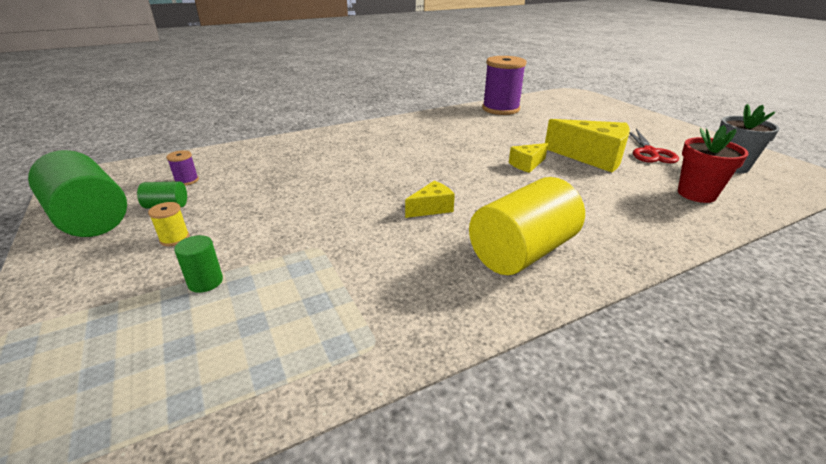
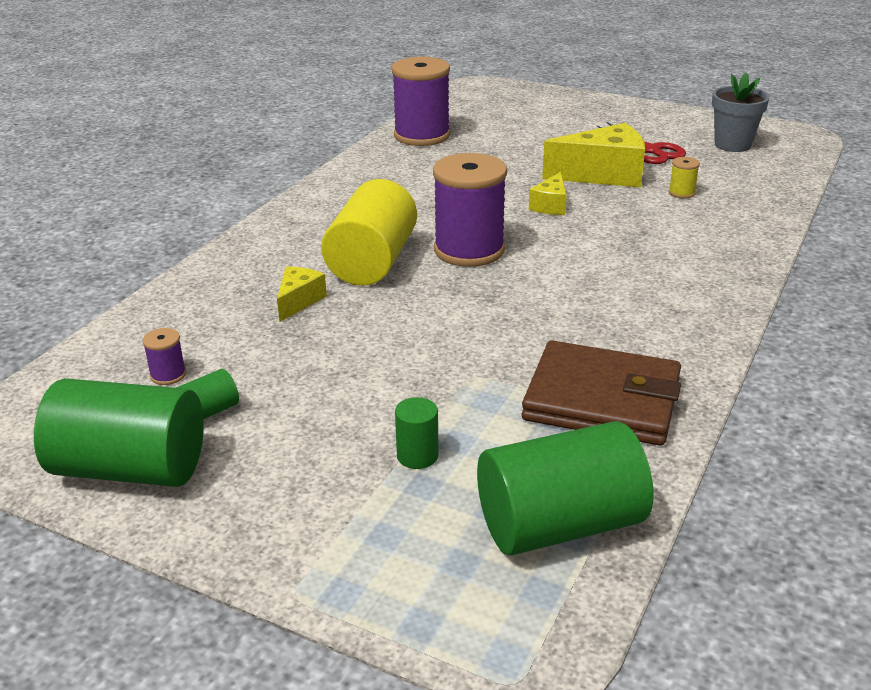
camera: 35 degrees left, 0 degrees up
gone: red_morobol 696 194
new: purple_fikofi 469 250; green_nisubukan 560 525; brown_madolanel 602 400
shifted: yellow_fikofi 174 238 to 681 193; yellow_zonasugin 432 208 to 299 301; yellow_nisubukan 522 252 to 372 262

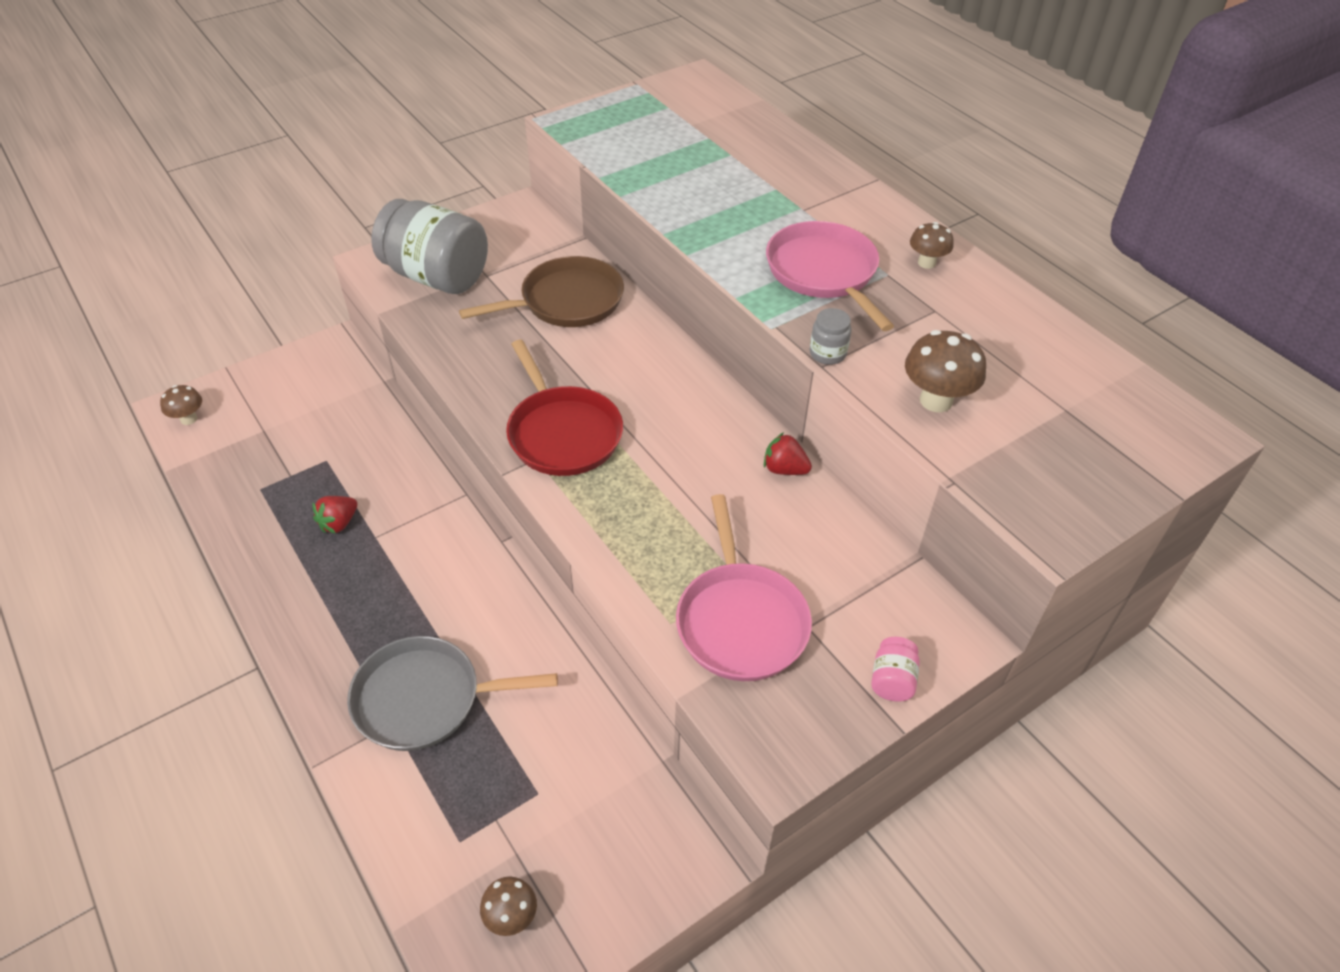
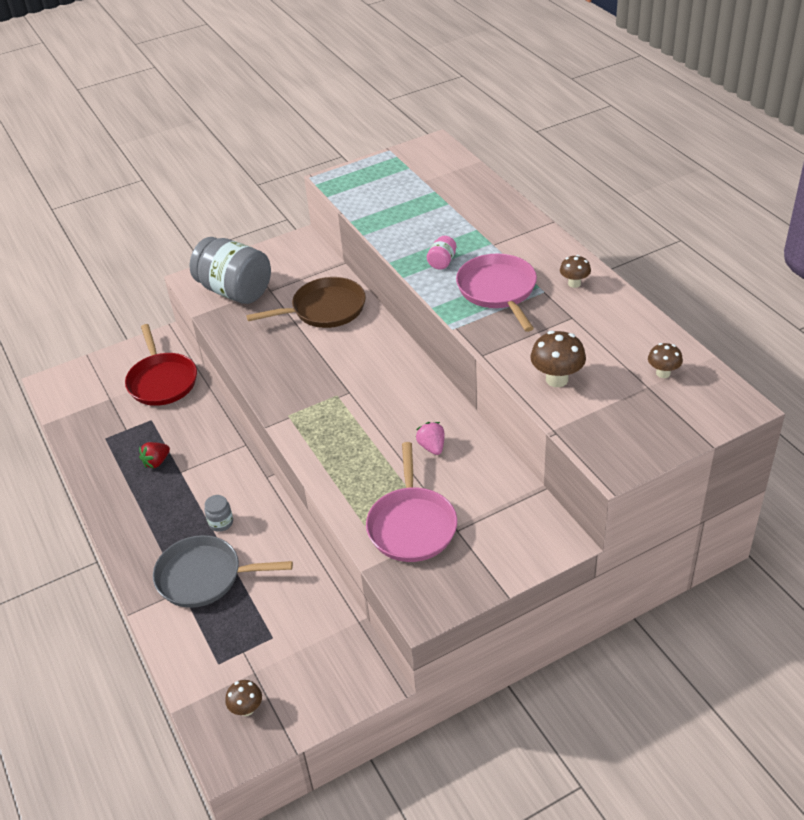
camera: 10 degrees right, 5 degrees down
gone: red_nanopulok 784 469
new: pink_nanopulok 432 447
shifted: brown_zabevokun 189 419 to 663 373; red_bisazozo 562 433 to 162 381; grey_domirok 827 353 to 221 523; pink_domirok 892 680 to 442 262

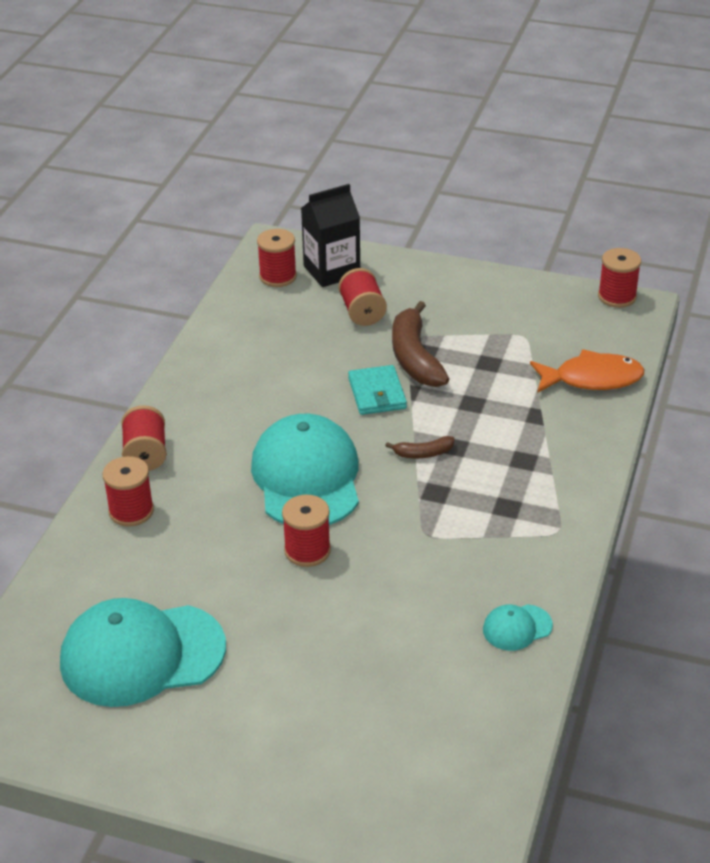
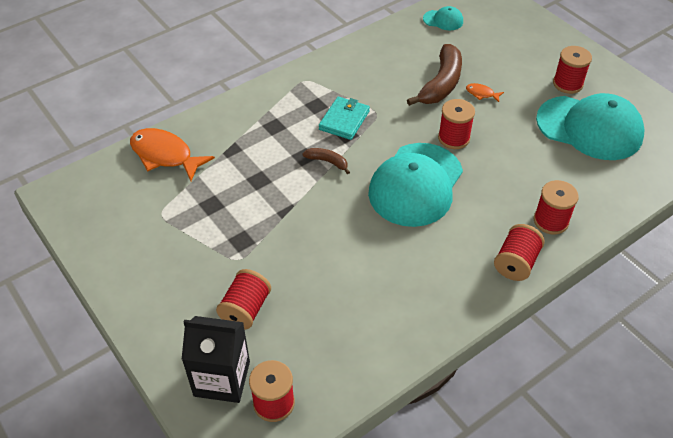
camera: 145 degrees left, 10 degrees up
new: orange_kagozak 481 93
shifted: turquoise_madolanel 377 393 to 344 120; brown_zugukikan 414 357 to 441 84; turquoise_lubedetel 517 627 to 443 20; red_fikofi 617 297 to 567 84

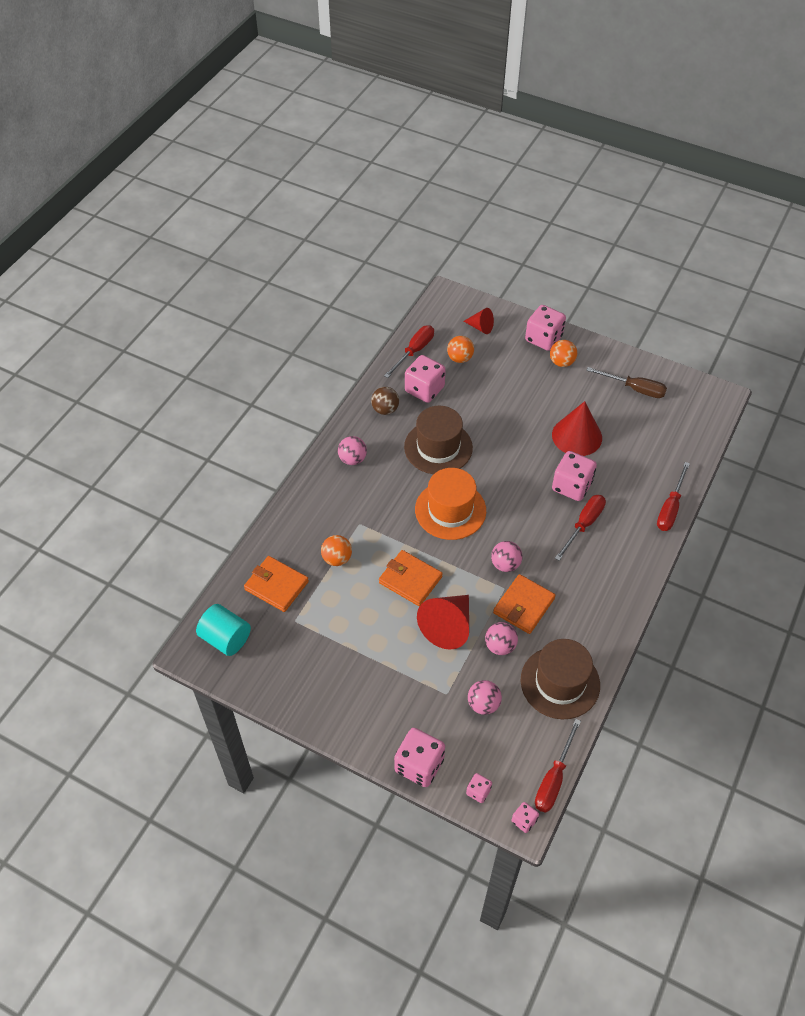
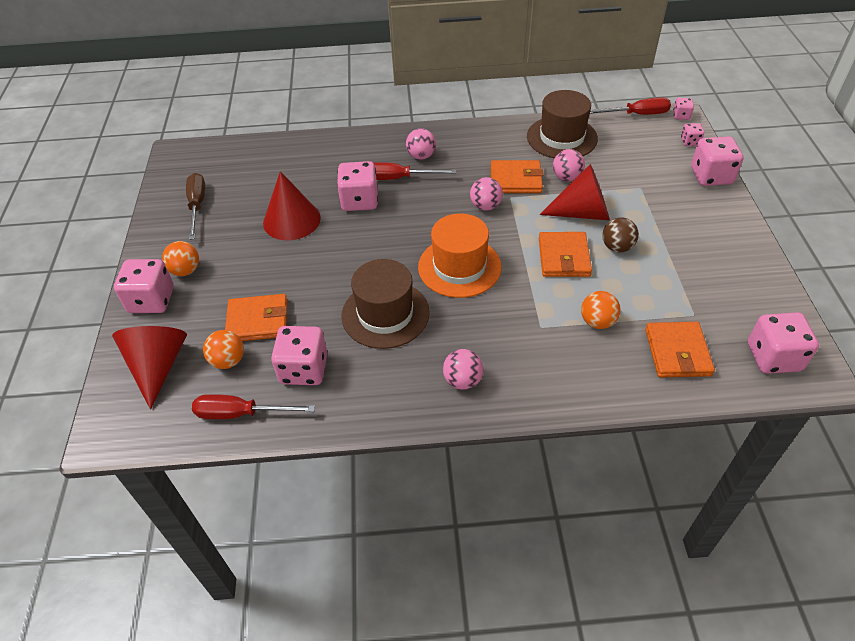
camera: 120 degrees left, 5 degrees down
gone: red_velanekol 670 508
new: orange_madolanel 258 321
shifted: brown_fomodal 385 409 to 617 247; pink_fomodal 483 704 to 421 156
swapped: turquoise_nisubukan 226 638 to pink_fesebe 773 357
scaled: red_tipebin 480 327 = 158 366 x1.79

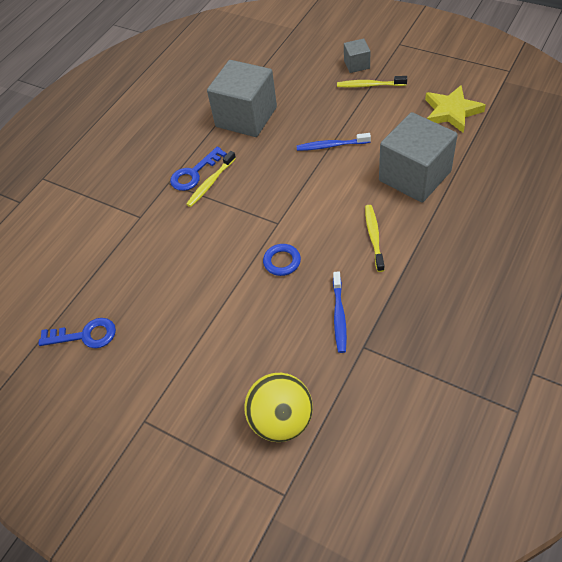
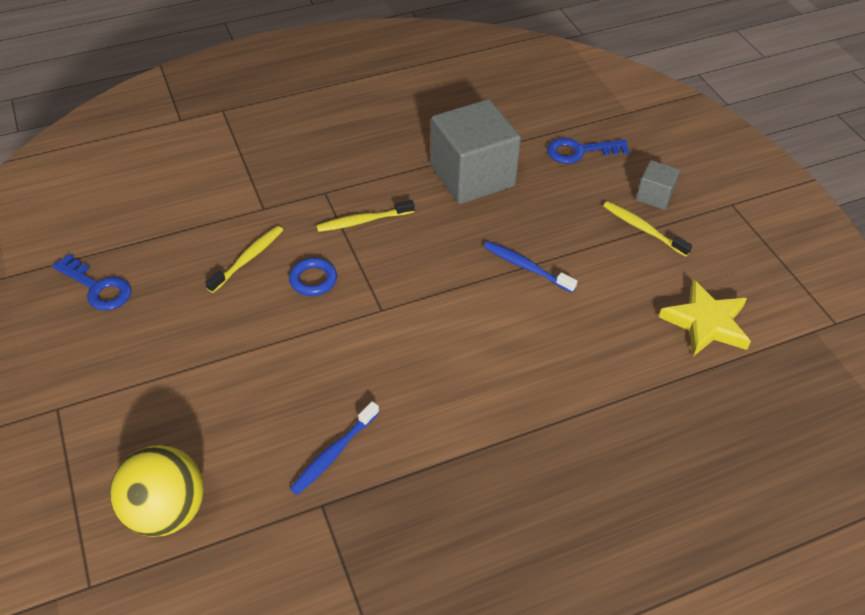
camera: 30 degrees right, 5 degrees down
gone: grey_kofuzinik 414 176
shifted: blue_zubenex 194 173 to 580 151; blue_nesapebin 282 261 to 313 280; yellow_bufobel 374 237 to 248 259

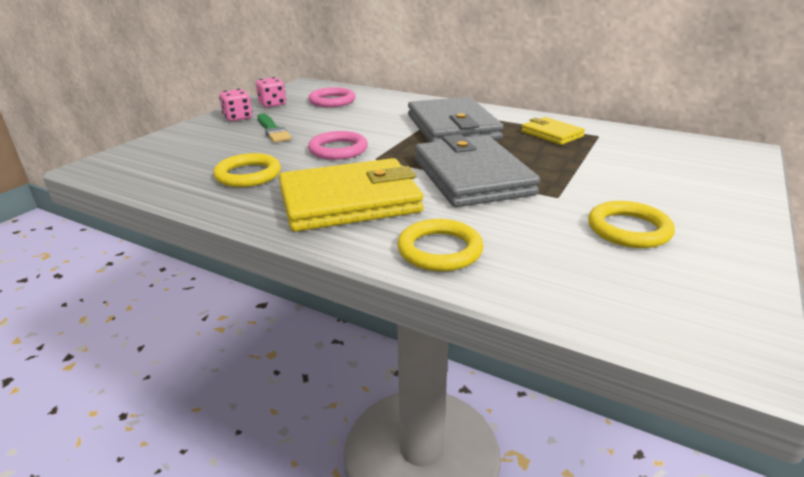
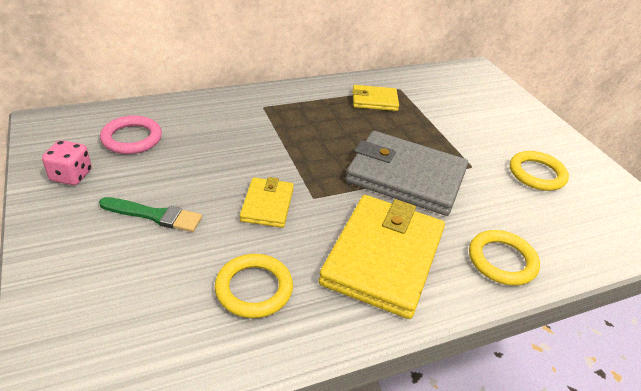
camera: 55 degrees left, 10 degrees up
gone: pink_fesebe 238 118; grey_madolanel 452 127
swapped: pink_nesapebin 338 149 to yellow_madolanel 267 205

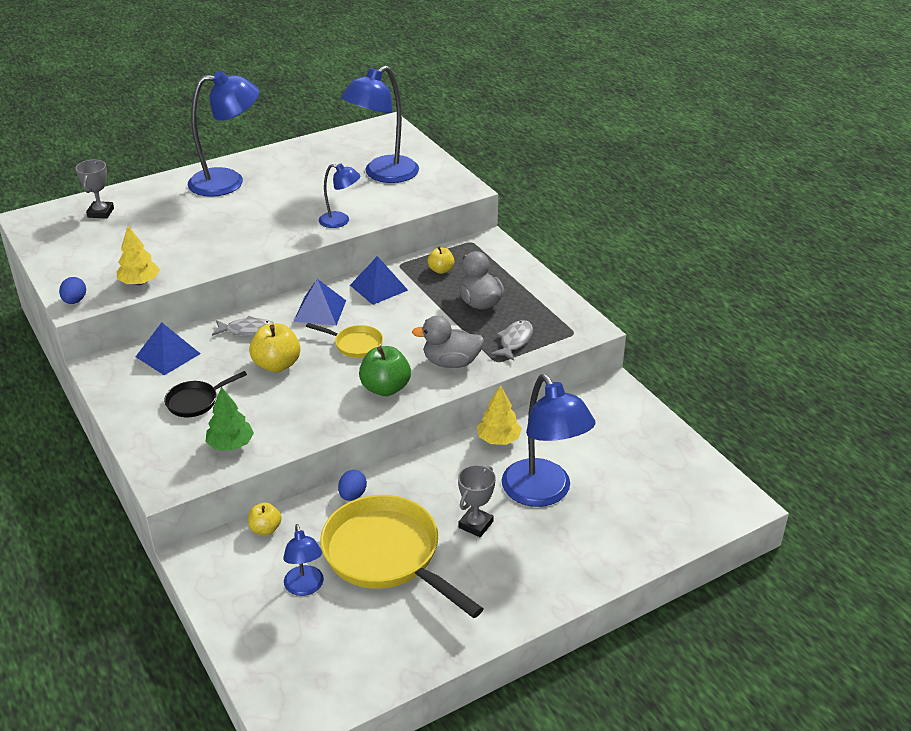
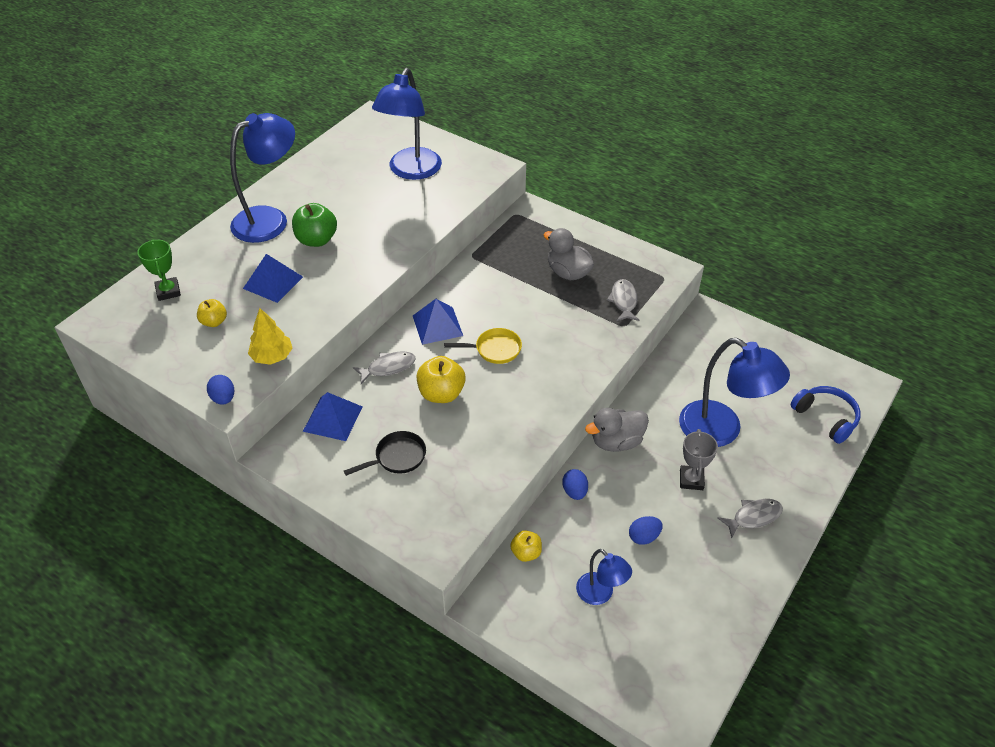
camera: 25 degrees left, 10 degrees up
gone: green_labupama 230 445; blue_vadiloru 340 221; yellow_labupama 498 439
new: grey_kagozak 753 517; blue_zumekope 826 418
shifted: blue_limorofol 378 287 to 273 282; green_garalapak 385 388 to 316 240; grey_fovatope 451 363 to 616 442; yellow_garalapak 441 270 to 214 322
swapped: yellow_bisazozo 387 556 to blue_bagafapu 644 537
repainted: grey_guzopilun 100 213 to green_guzopilun 168 291
rotated: black_bisazozo 196 401 = 397 457 150 degrees counterclockwise

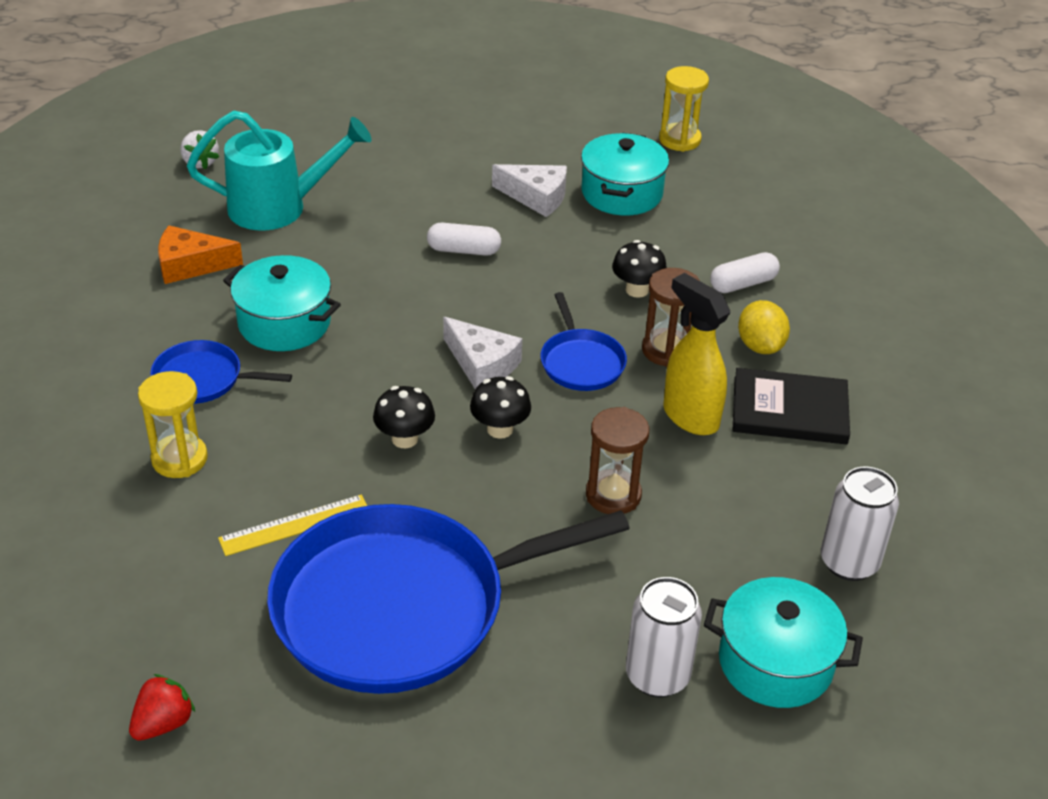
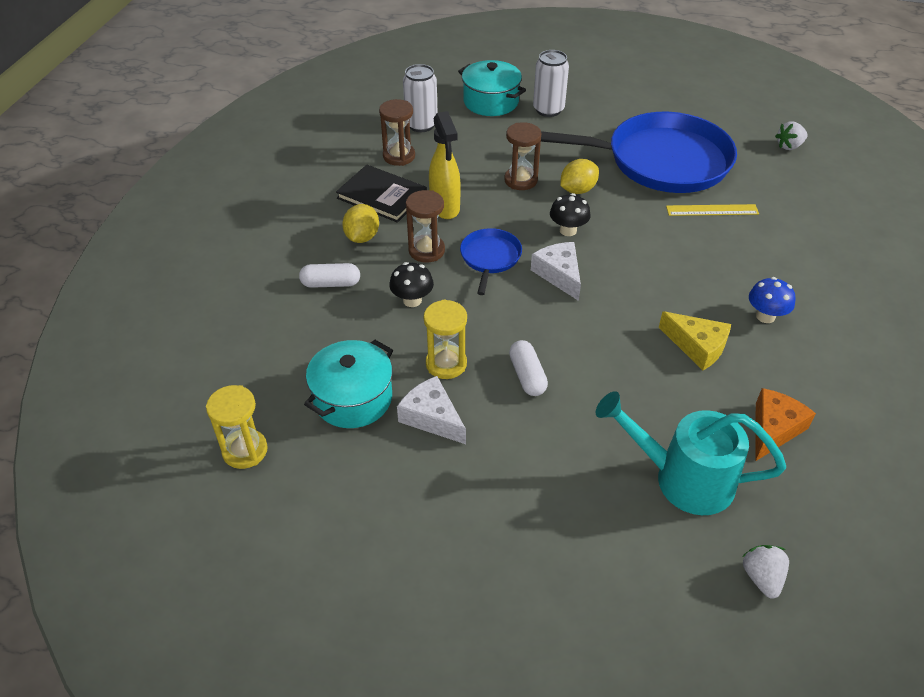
camera: 155 degrees left, 5 degrees up
gone: black_zabevokun 404 439
new: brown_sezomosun 399 156; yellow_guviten 577 190
shifted: yellow_sezomosun 179 459 to 446 364
swapped: blue_bisazozo 203 379 to blue_zabevokun 765 316; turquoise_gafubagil 284 323 to yellow_zonasugin 697 346
repainted: red_nanopulok 163 723 to white_nanopulok 789 146
rotated: orange_zonasugin 190 265 = 774 429 75 degrees counterclockwise; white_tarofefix 464 250 = 527 376 45 degrees clockwise

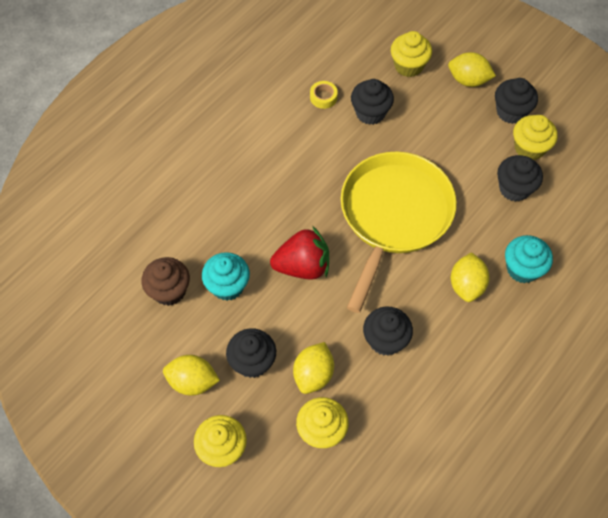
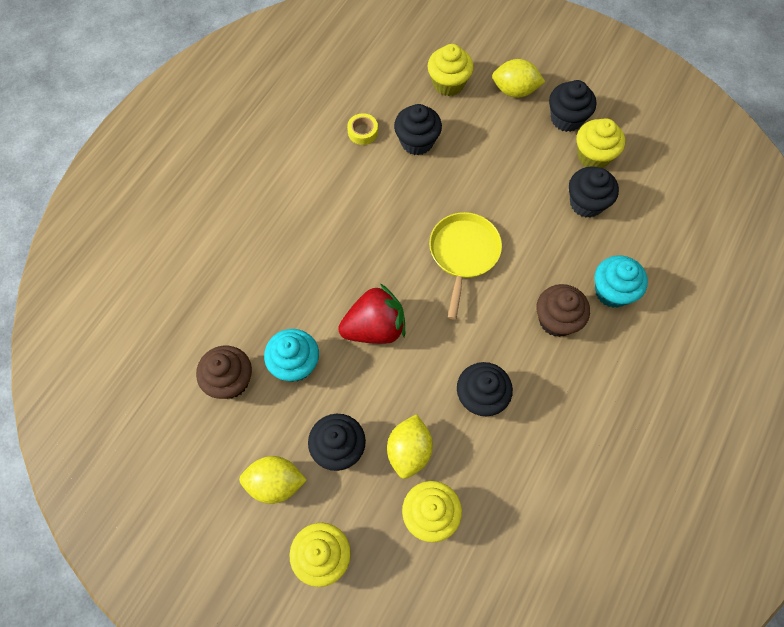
camera: 10 degrees left, 5 degrees up
swapped: yellow_guviten 466 285 to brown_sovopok 556 320
scaled: yellow_bisazozo 393 215 = 463 254 x0.57

